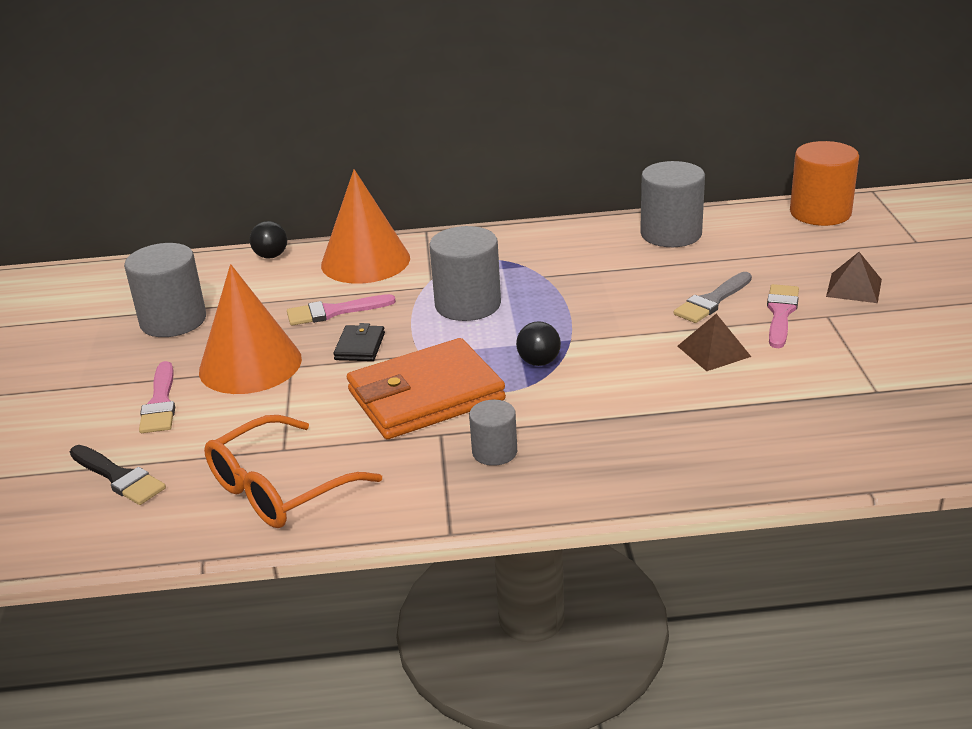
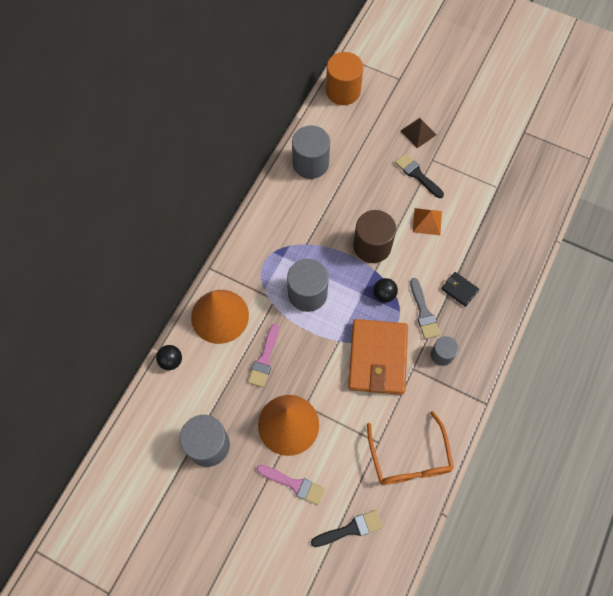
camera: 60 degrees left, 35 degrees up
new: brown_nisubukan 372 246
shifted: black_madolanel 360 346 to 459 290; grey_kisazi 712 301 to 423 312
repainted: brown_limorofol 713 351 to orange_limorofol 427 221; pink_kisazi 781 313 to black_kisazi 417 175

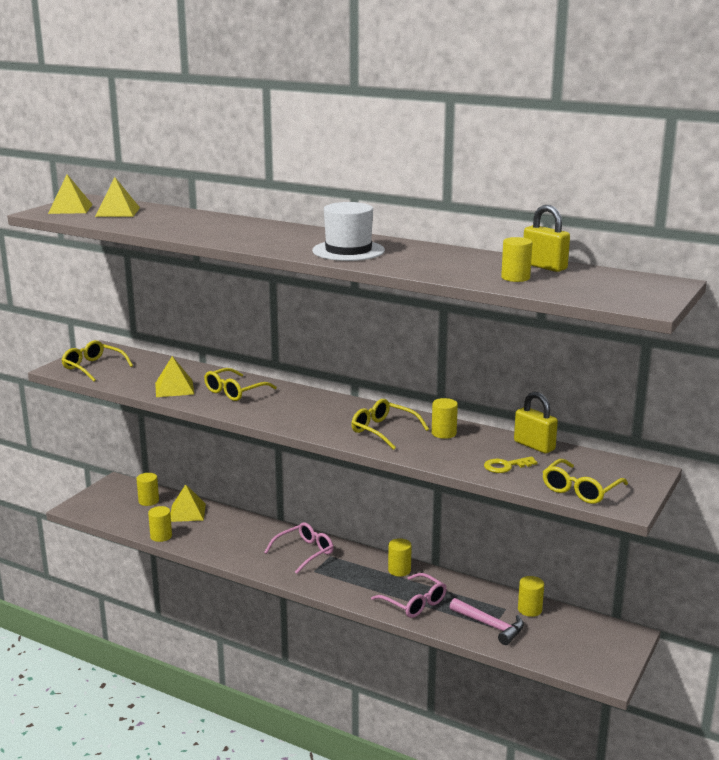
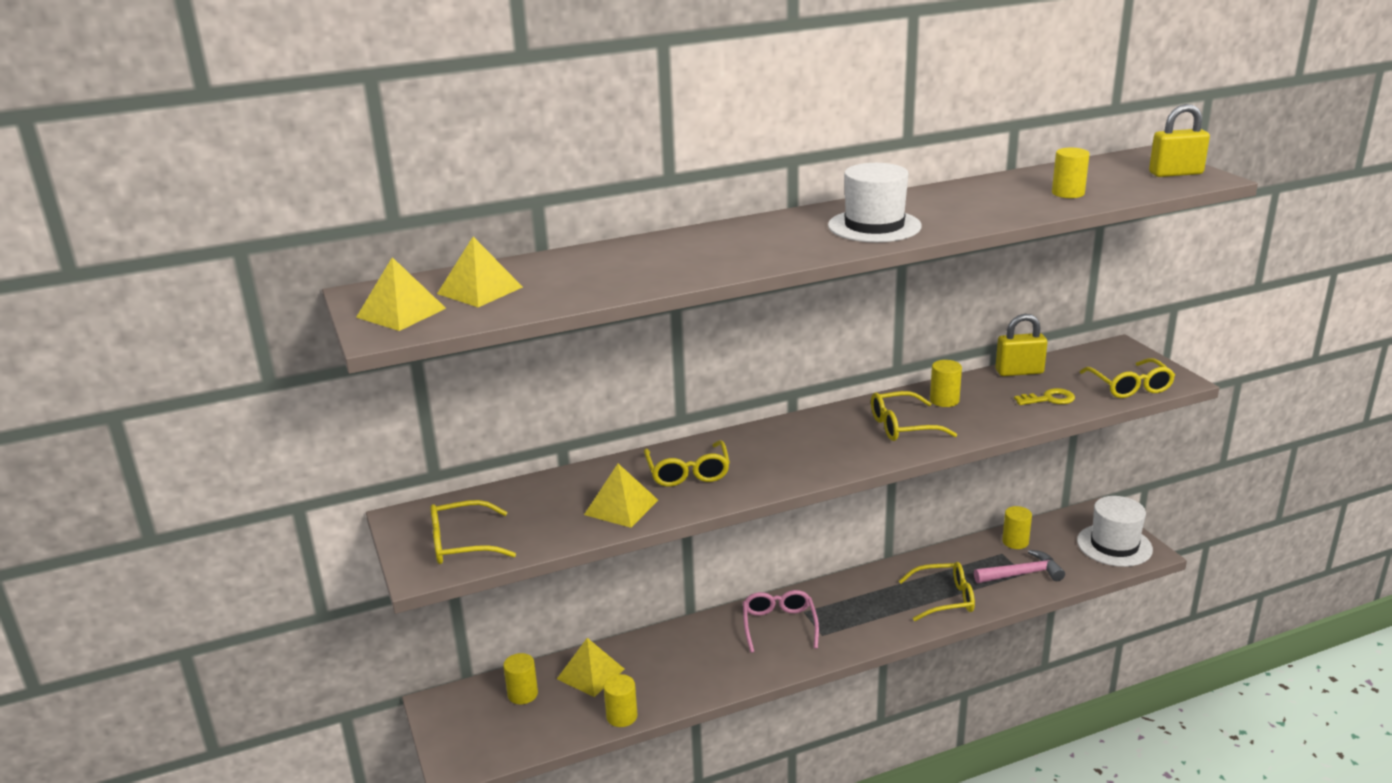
camera: 50 degrees left, 5 degrees up
gone: yellow_nisubukan 399 570
new: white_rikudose 1114 545
shifted: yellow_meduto 544 267 to 1175 173
repainted: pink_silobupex 414 603 to yellow_silobupex 944 599
rotated: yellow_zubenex 506 466 = 1049 399 120 degrees counterclockwise

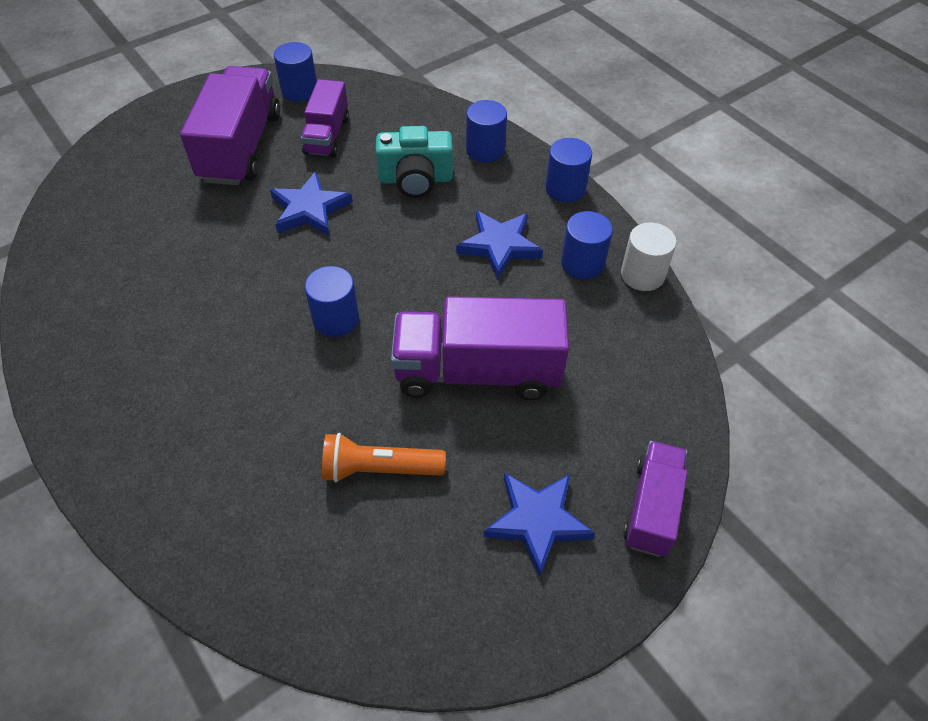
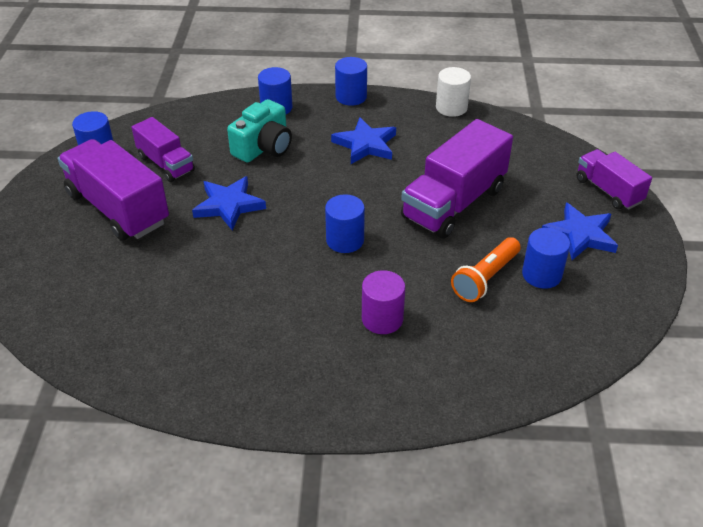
camera: 50 degrees left, 10 degrees down
new: purple_nisubukan 382 319
shifted: blue_nisubukan 582 263 to 541 274

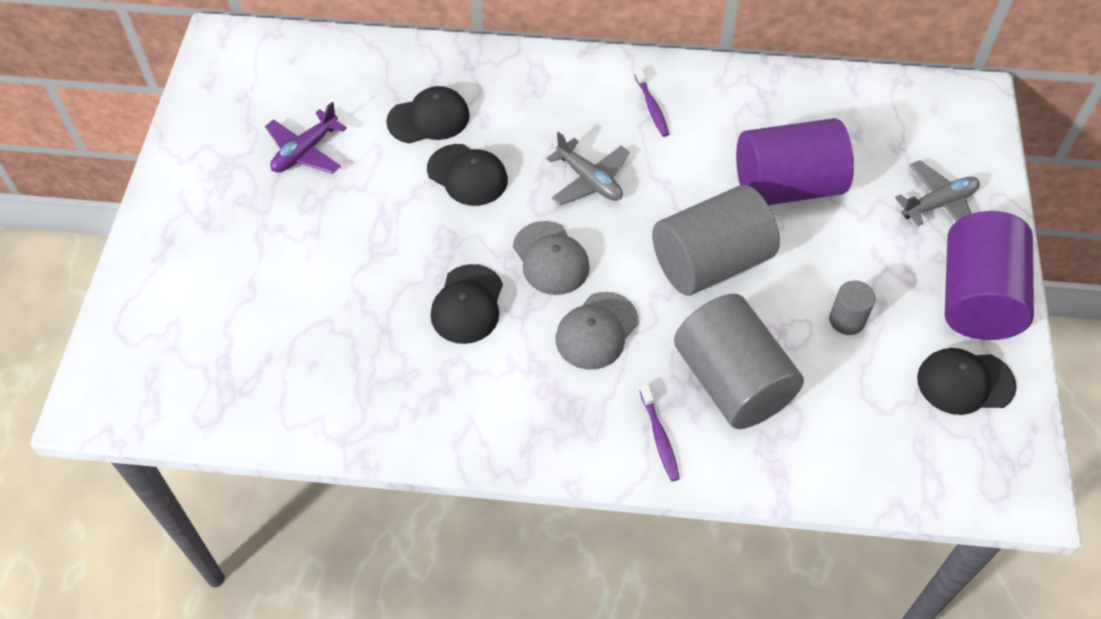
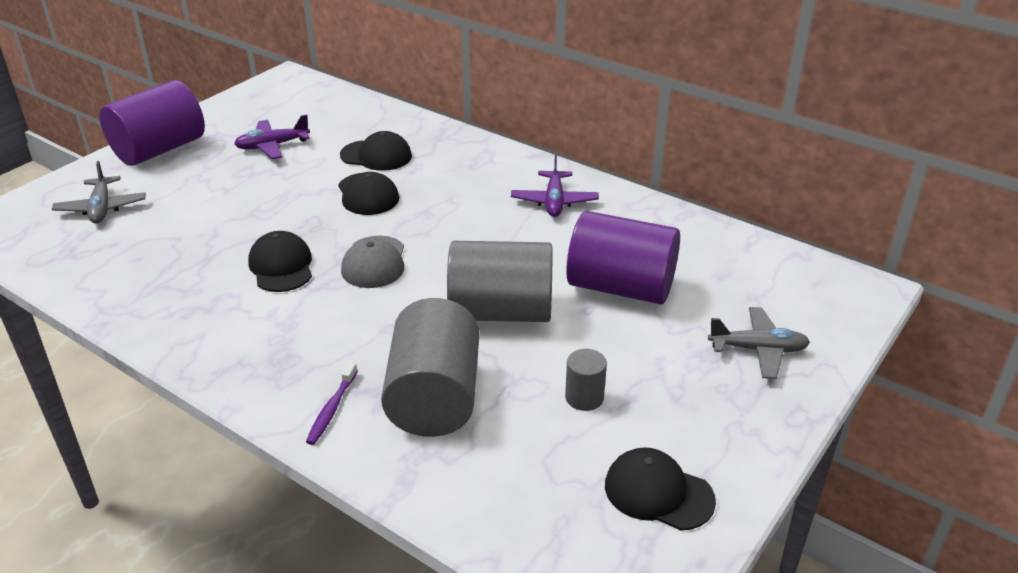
camera: 30 degrees right, 20 degrees down
gone: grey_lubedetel 596 331
shifted: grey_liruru 589 180 to 101 208; purple_nisubukan 976 298 to 159 149
swapped: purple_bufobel 651 107 to purple_liruru 554 201
rotated: black_lubedetel 467 304 = 281 266 120 degrees clockwise

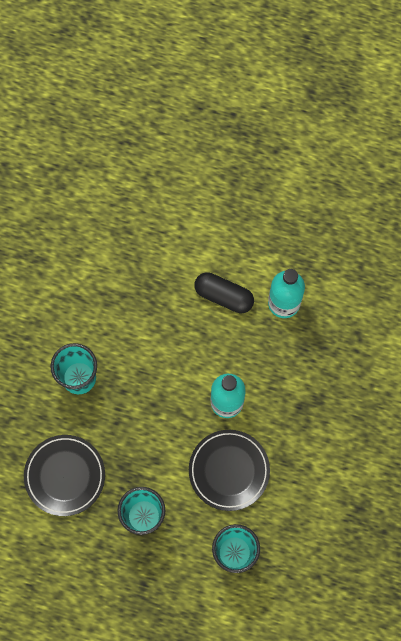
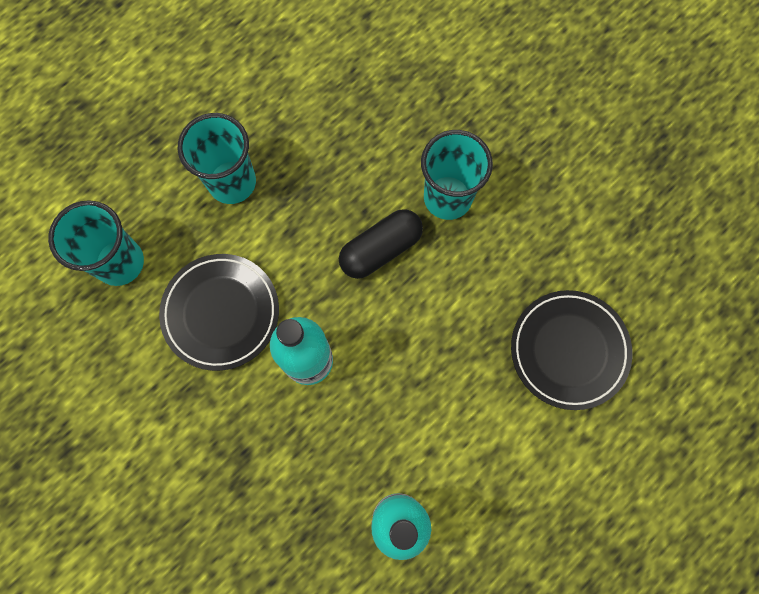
camera: 120 degrees right, 0 degrees up
shifted: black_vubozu 65 476 to 569 350; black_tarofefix 224 296 to 380 249

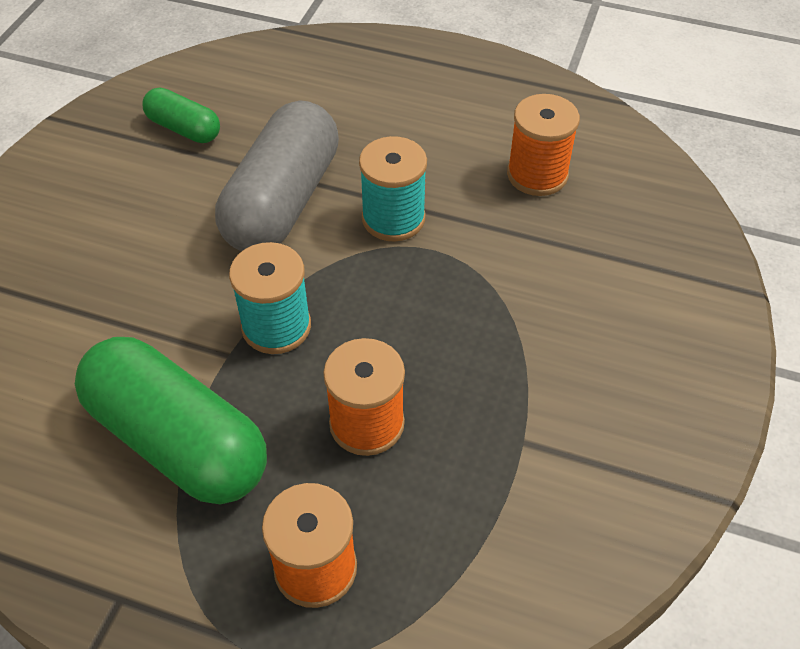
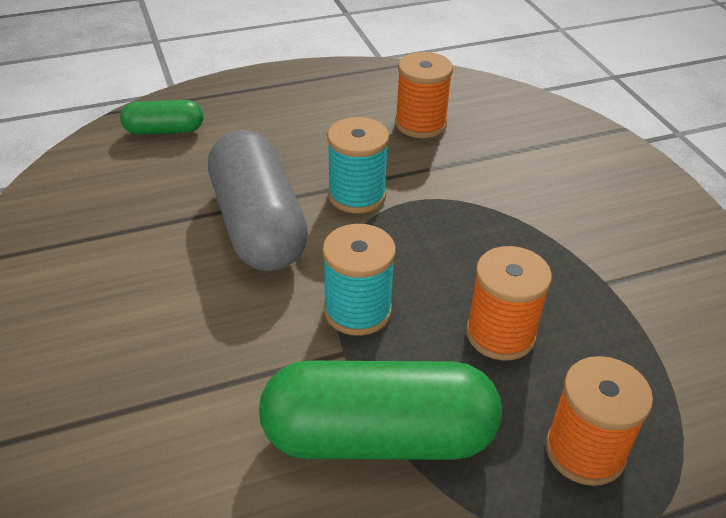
camera: 40 degrees left, 10 degrees down
shifted: green_tarofefix 184 128 to 164 130

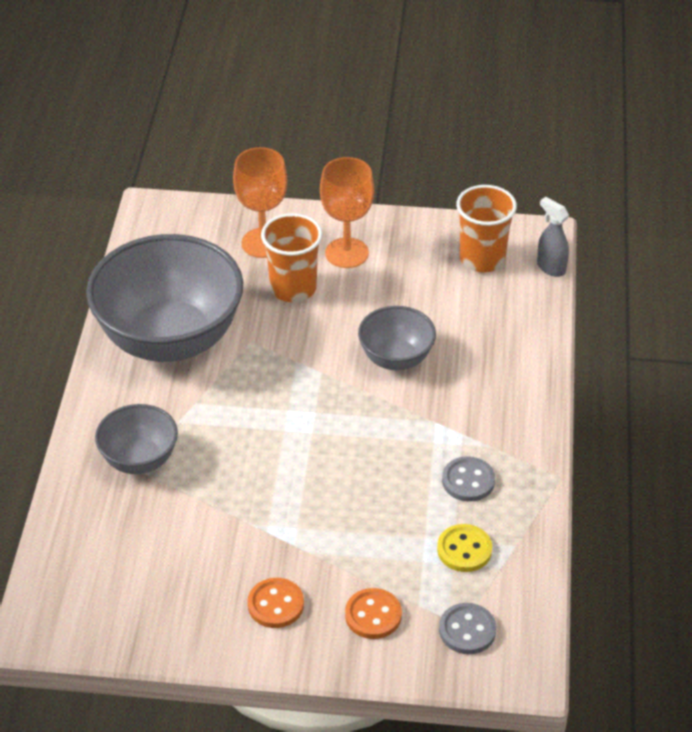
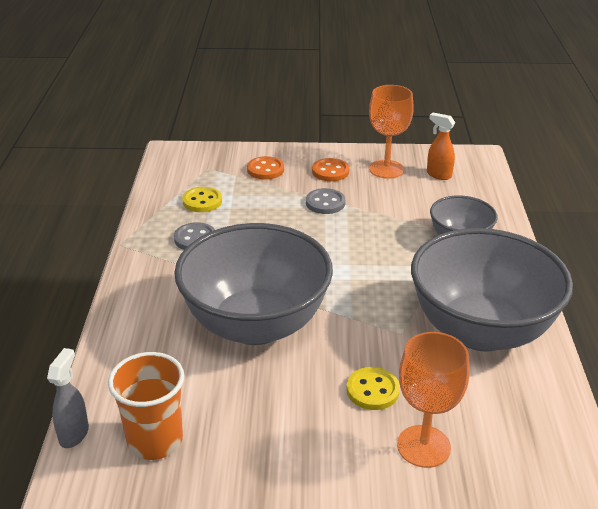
camera: 175 degrees right, 10 degrees down
new: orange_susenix 438 175
shifted: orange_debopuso 346 253 to 386 169; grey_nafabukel 467 630 to 325 203
swapped: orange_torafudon 293 288 to yellow_nafabukel 372 390
rotated: grey_susenix 550 267 = 74 434 120 degrees counterclockwise
scaled: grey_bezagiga 396 358 = 255 325 x2.00

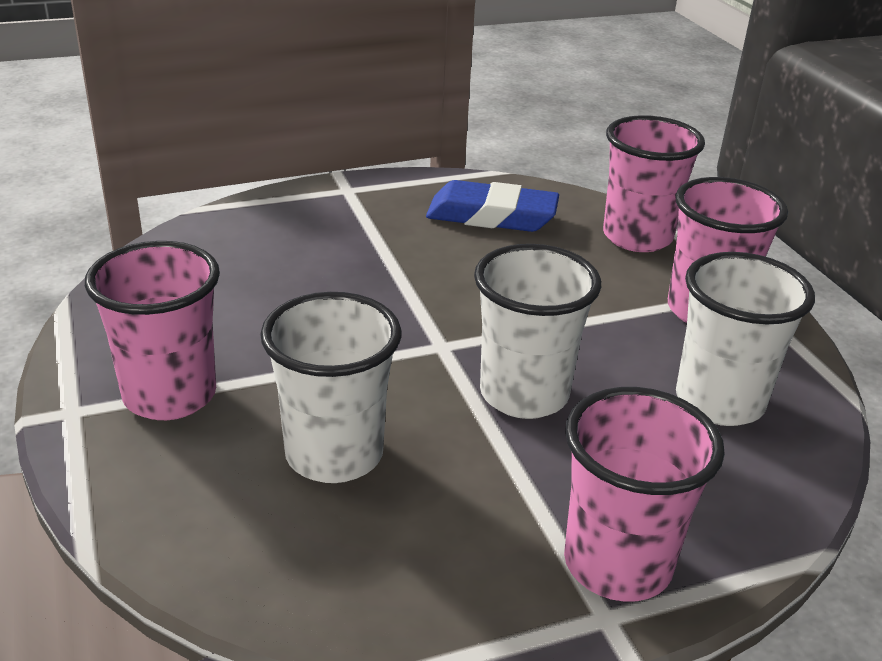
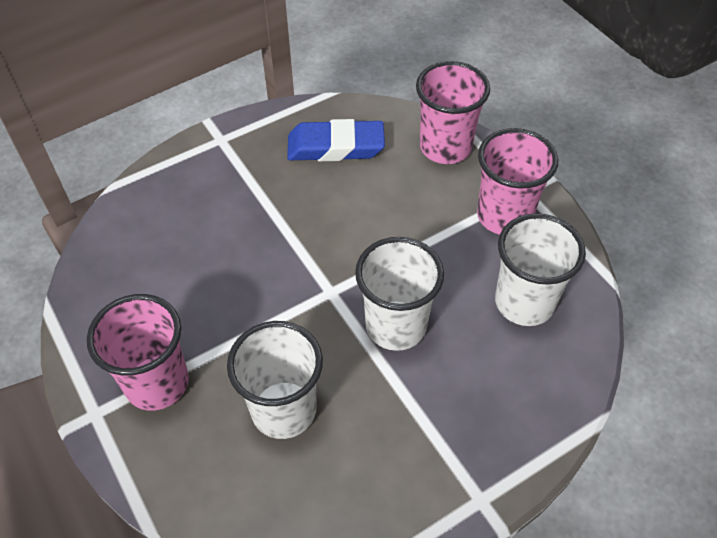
camera: 10 degrees left, 20 degrees up
gone: pink_torafudon 617 564

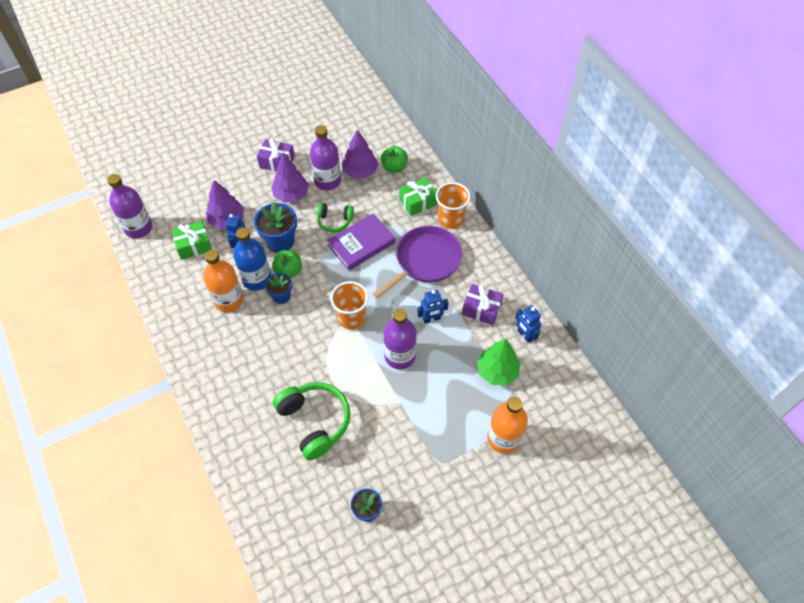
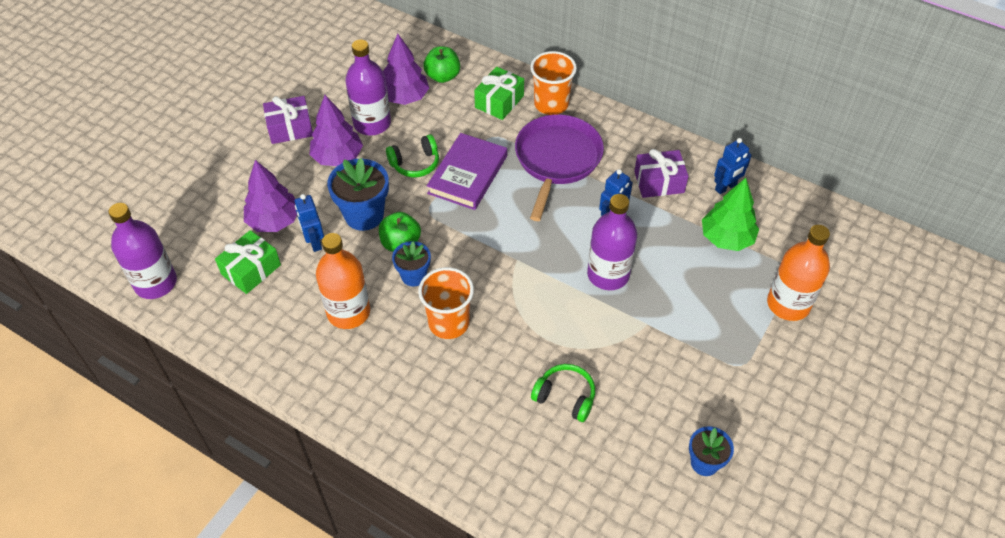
camera: 30 degrees left, 5 degrees down
gone: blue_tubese 257 279
shifted: orange_torafudon 351 318 to 448 323
rotated: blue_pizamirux 524 335 = 726 187 60 degrees counterclockwise
scaled: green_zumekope 314 422 = 565 397 x0.58

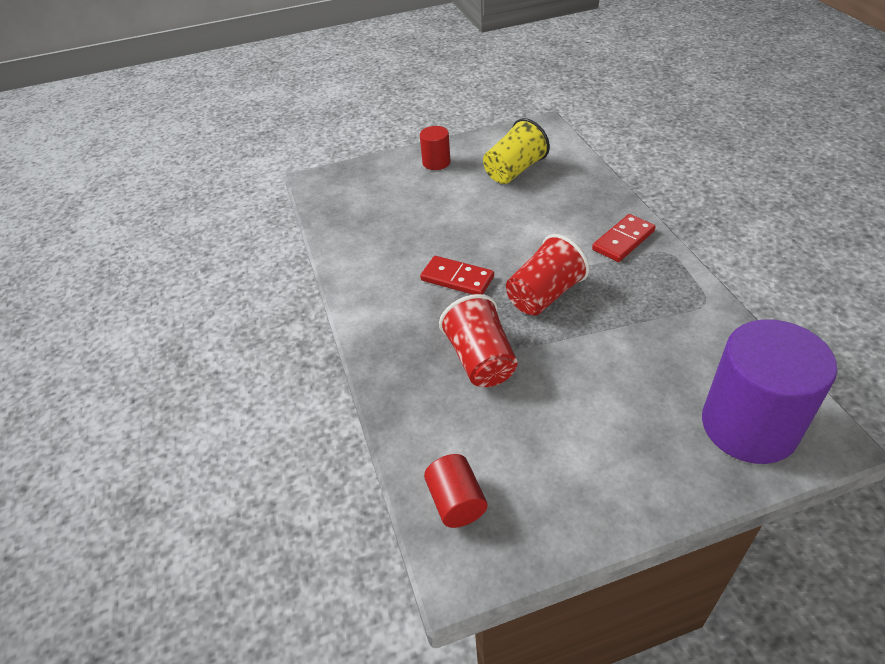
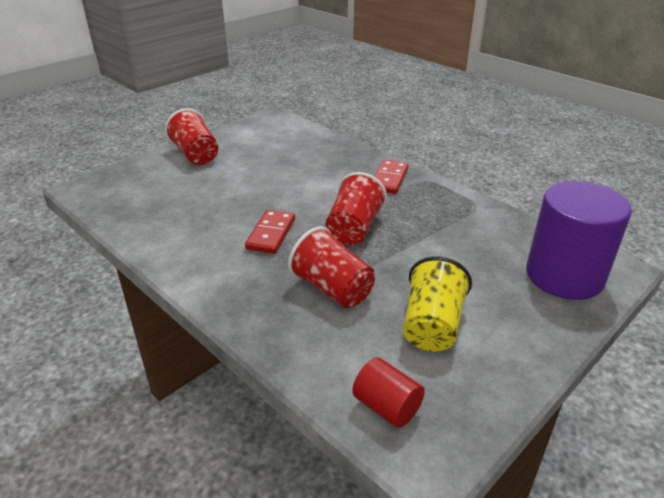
camera: 30 degrees left, 10 degrees down
shifted: yellow_torafudon 514 171 to 432 326
swapped: red_nisubukan 436 162 to red_torafudon 196 155
rotated: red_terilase 457 278 = 271 234 75 degrees counterclockwise

